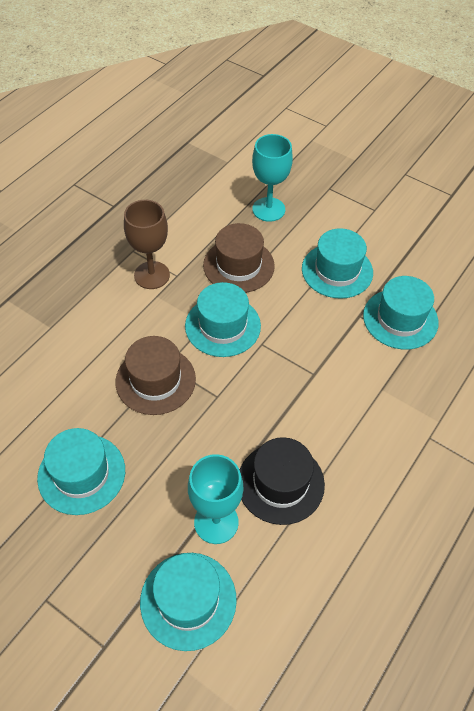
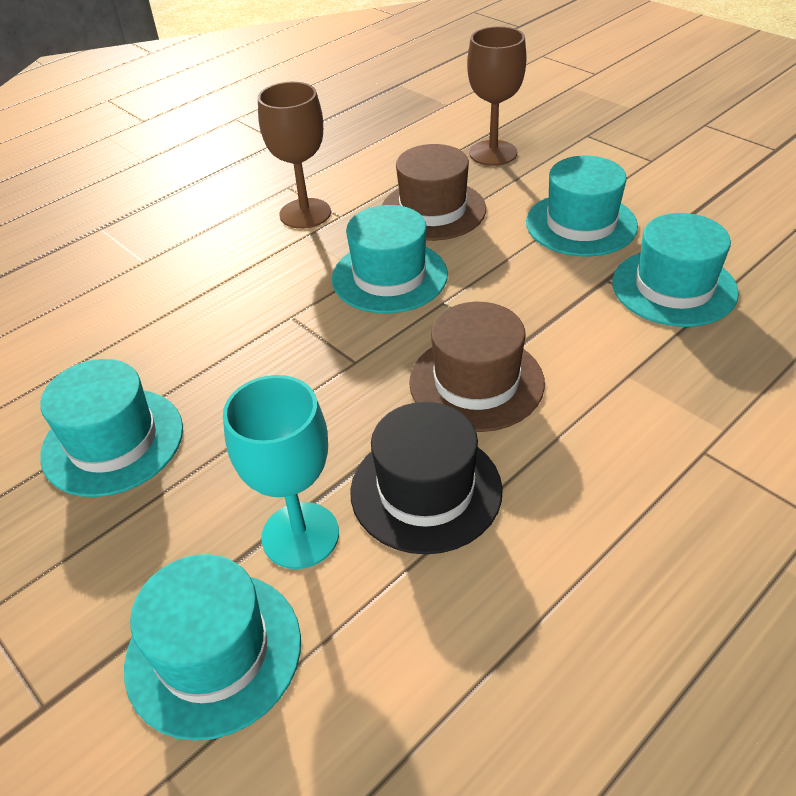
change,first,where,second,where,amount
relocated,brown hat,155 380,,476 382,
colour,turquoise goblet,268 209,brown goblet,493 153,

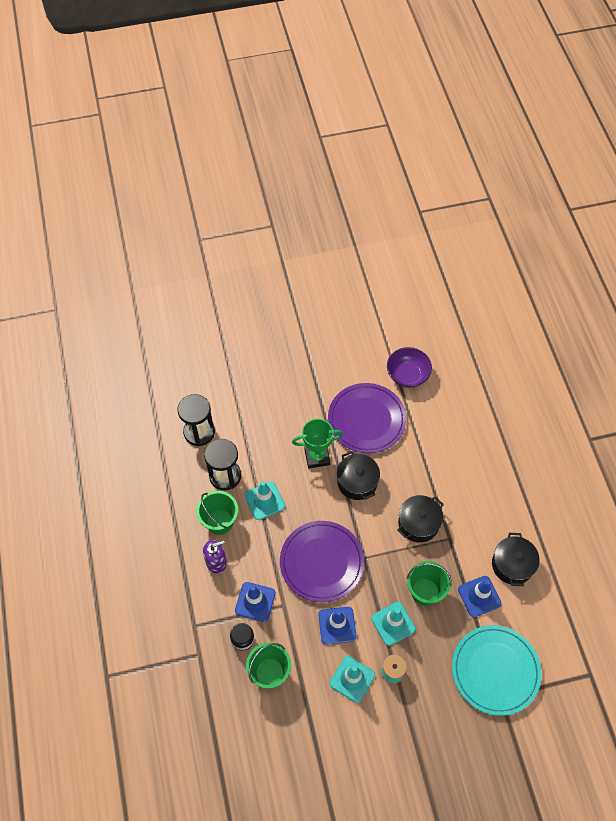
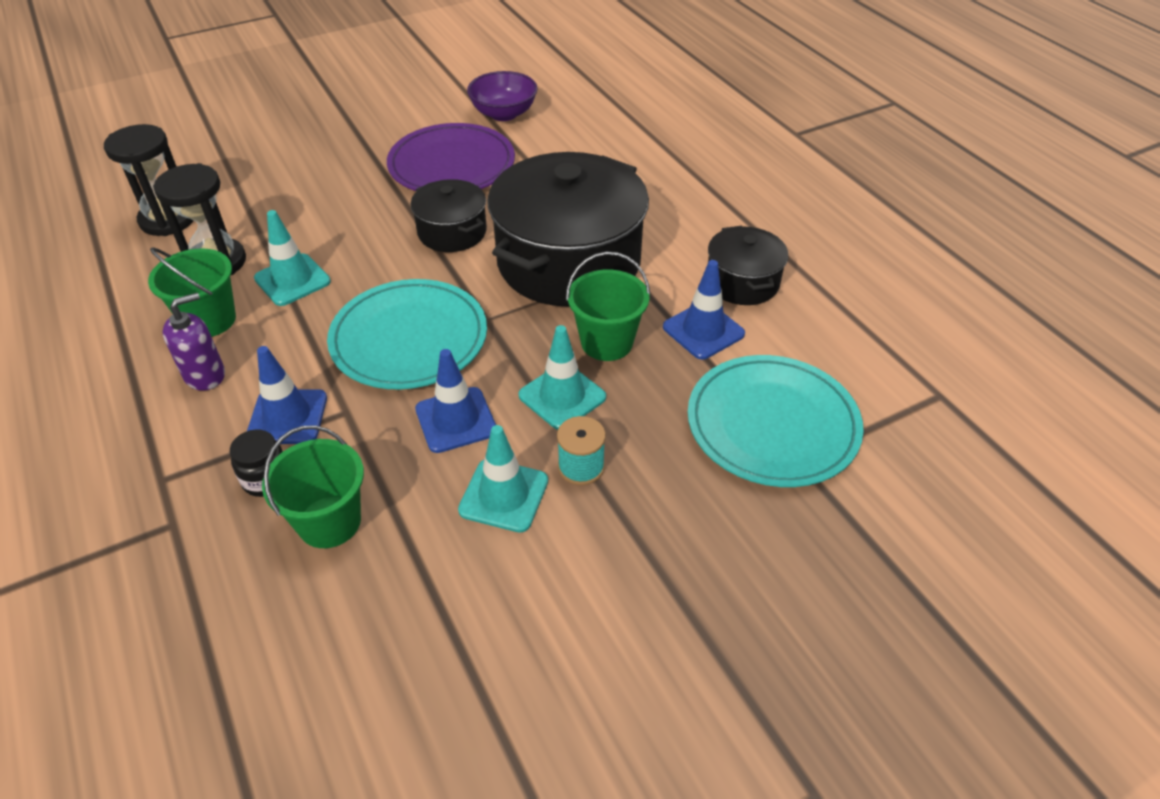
change,first,where,second,where,amount
missing,green trophy,317 457,,,
colour,purple plate,321 562,turquoise plate,409 339,
size,black pot,418 523,,568 261,x2.00

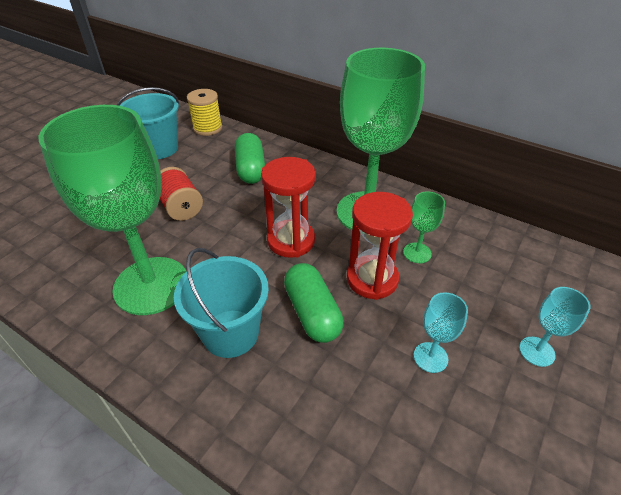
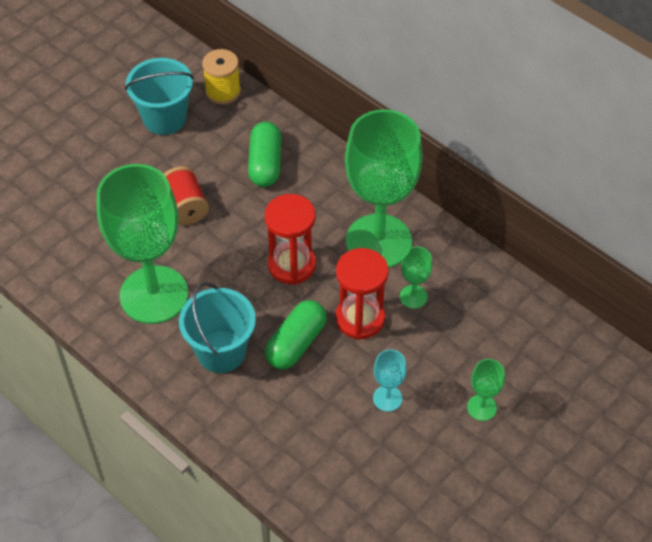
change,first,where,second,where,amount
colour,turquoise goblet,536 351,green goblet,481 407,
spun,green capsule,312 312,,296 343,45 degrees clockwise

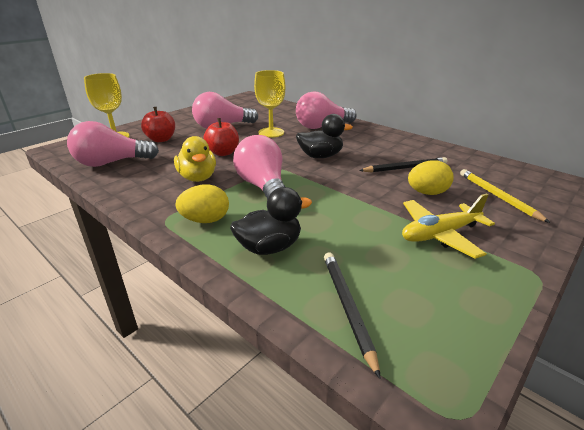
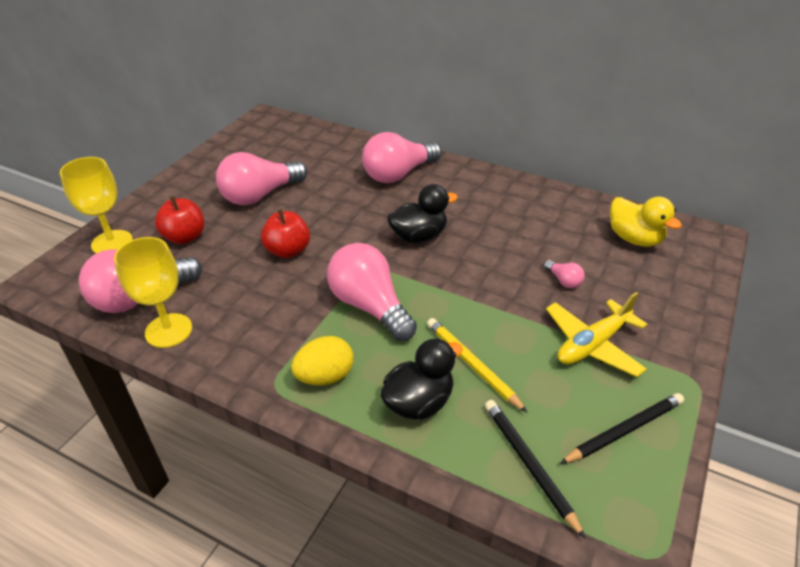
change,first,where,second,where,amount
relocated,yellow duck,198 178,,634 239,
relocated,yellow goblet,271 132,,168 330,
relocated,black pencil,405 168,,624 430,
relocated,yellow pencil,497 196,,472 365,
exchanged,yellow egg,427 193,pink light bulb,563 281,

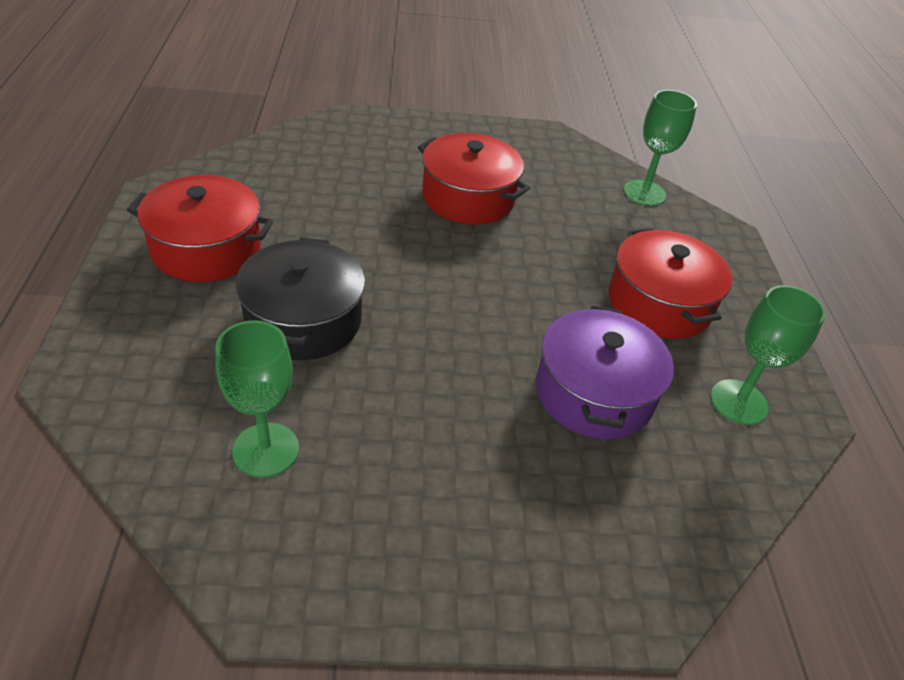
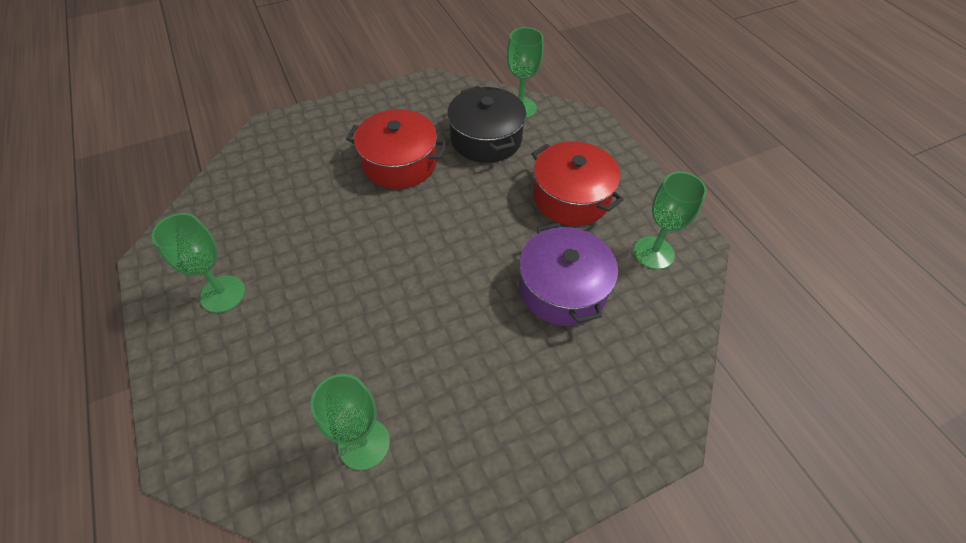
change,first,where,second,where,amount
relocated,black pot,303 320,,486 139,
exchanged,red pot,206 248,green goblet,223 294,

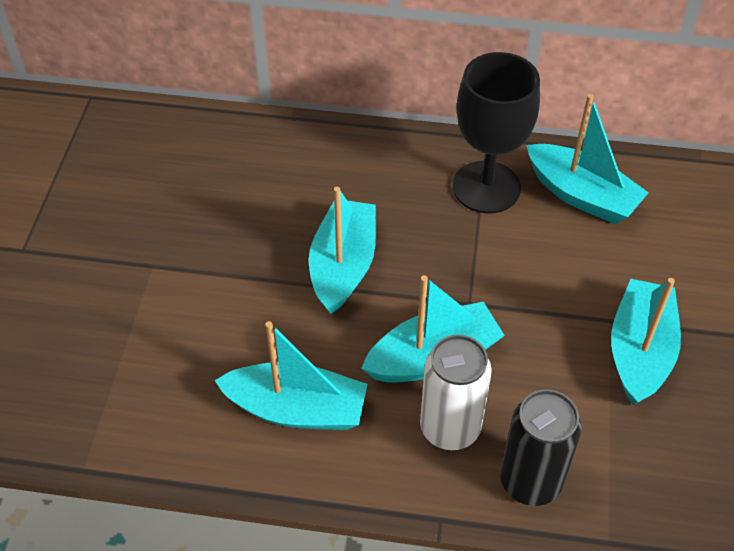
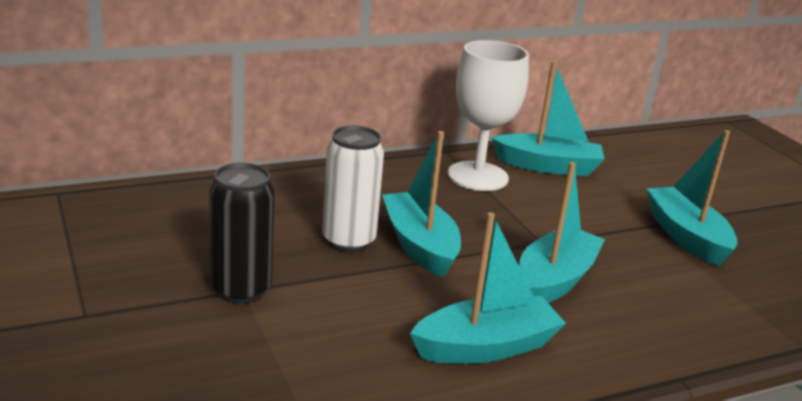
change,first,where,second,where,amount
relocated,white can,450 428,,348 241,
relocated,black can,530 481,,241 290,
colour,black goblet,486 187,white goblet,477 176,

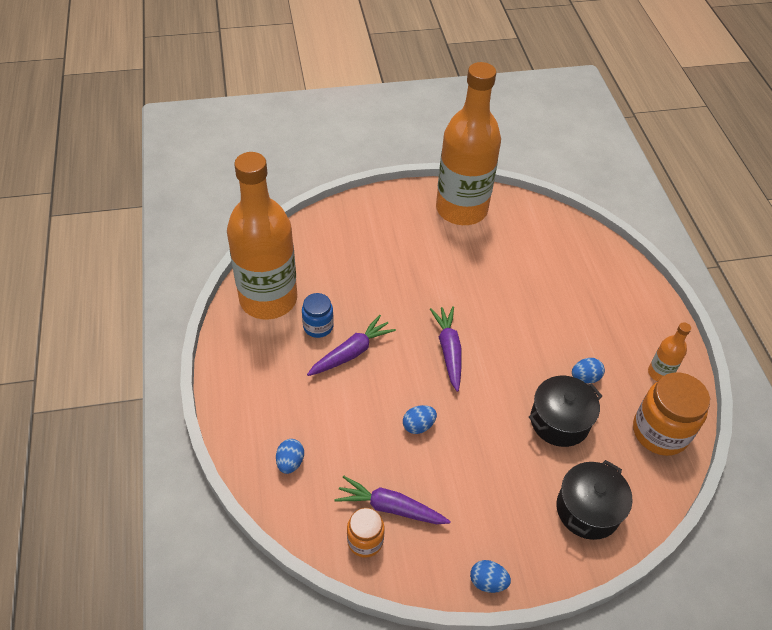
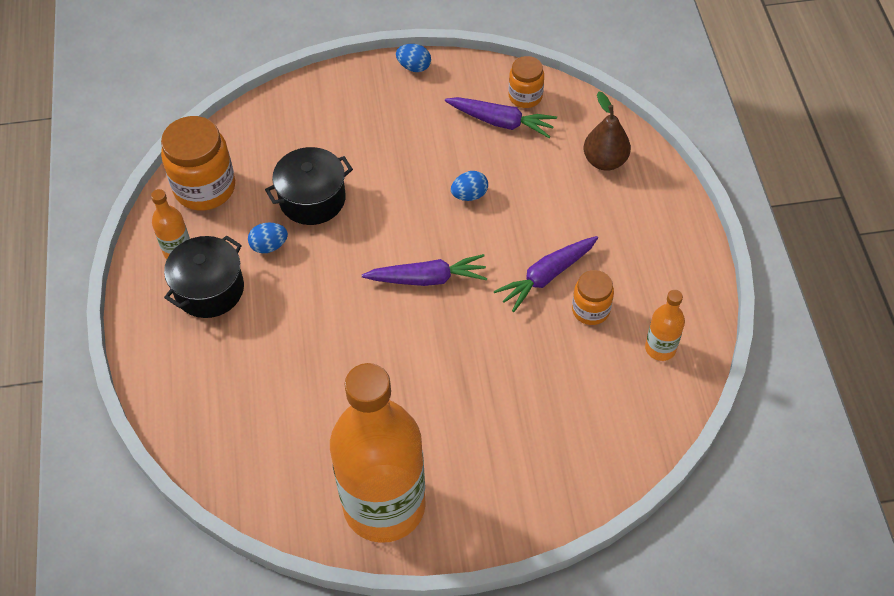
change,first,where,second,where,amount
relocated,black pot,588 509,,209 289,
exchanged,blue egg,290 462,brown pear,604 161,
colour,blue jar,318 326,orange jar,590 310,
spun,purple carrot,449 350,,427 278,90 degrees counterclockwise
size,orange bottle,268 299,,660 348,x0.41

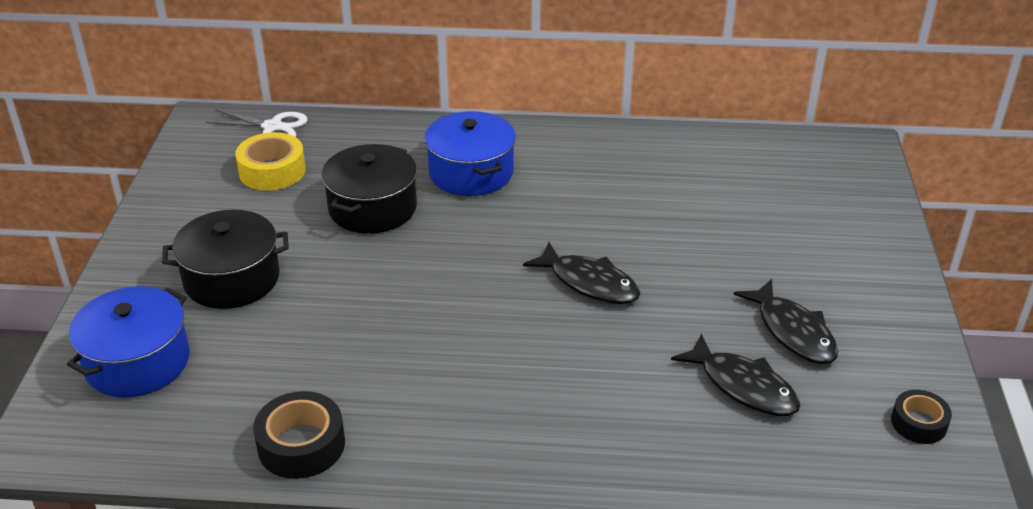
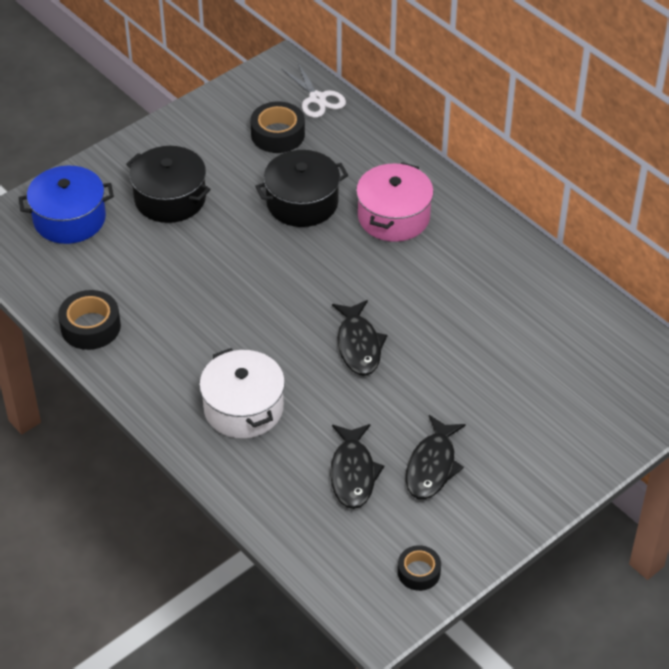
change,first,where,second,where,amount
appeared,,,white pot,243 408,
colour,yellow tape,272 171,black tape,278 134,
colour,blue pot,471 172,pink pot,393 217,

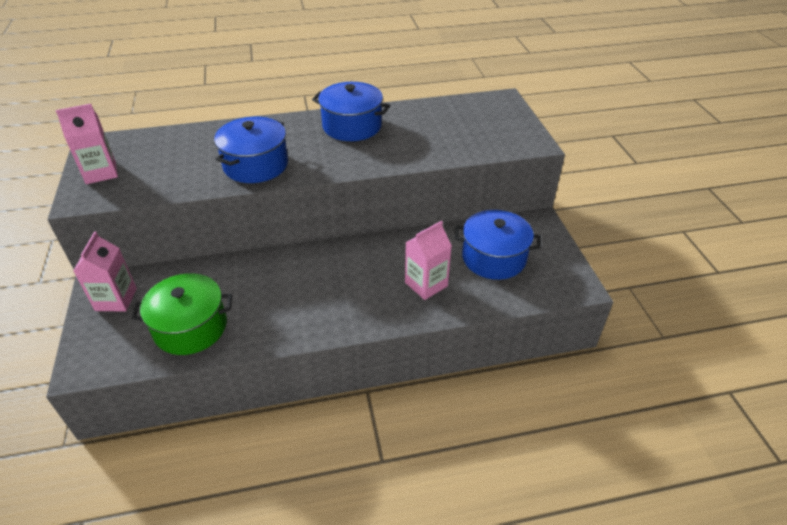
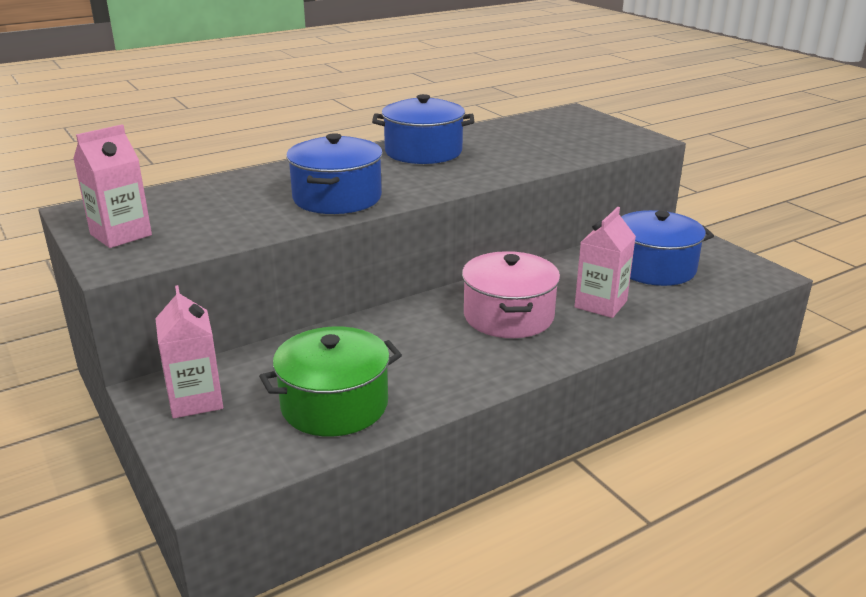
change,first,where,second,where,amount
appeared,,,pink pot,508 316,

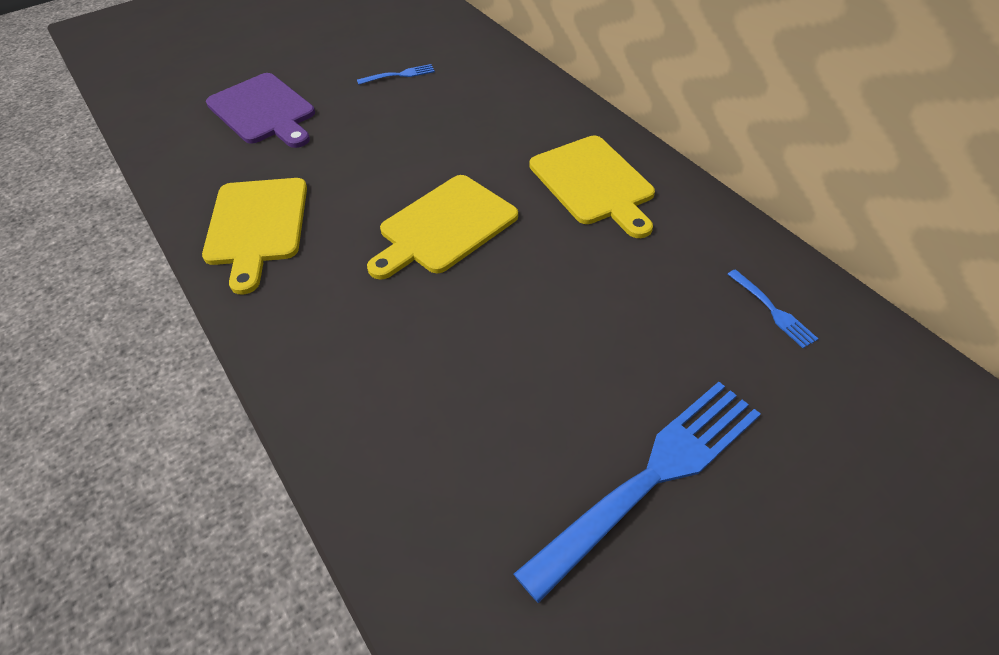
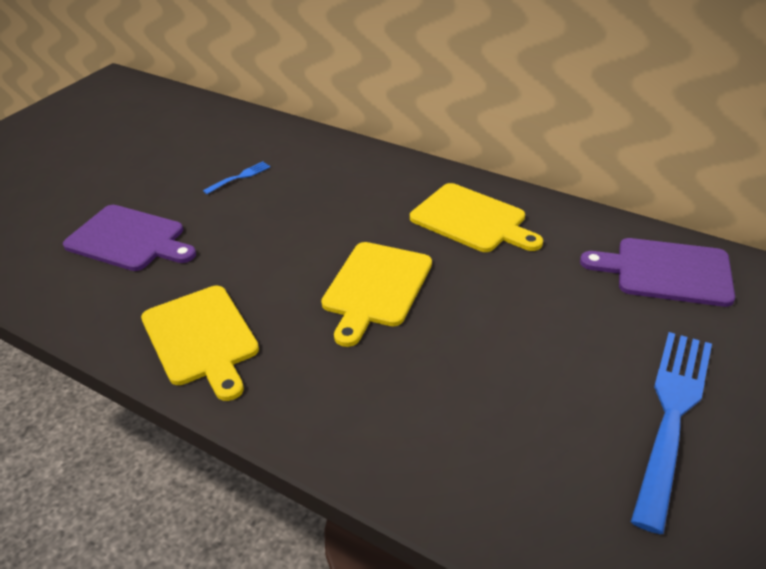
change,first,where,second,where,amount
exchanged,blue fork,772 310,purple cutting board,666 272,

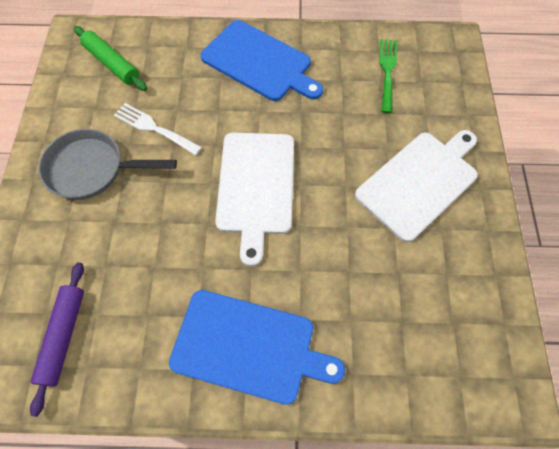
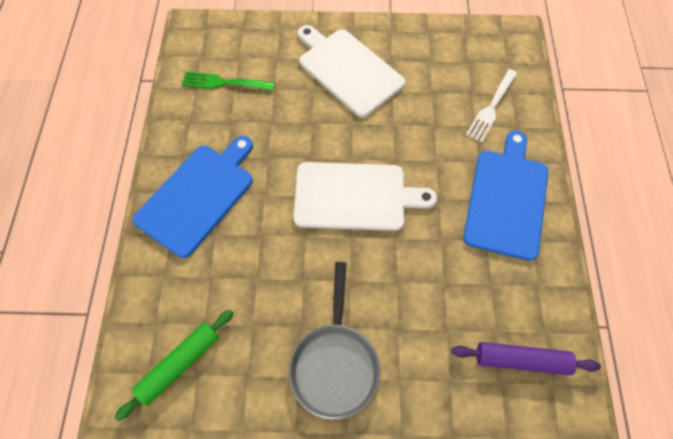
change,first,where,second,where,amount
relocated,white fork,154 128,,491 107,

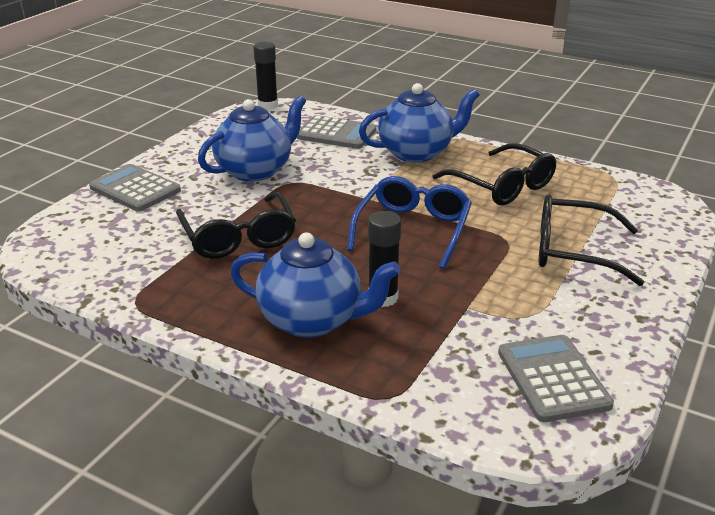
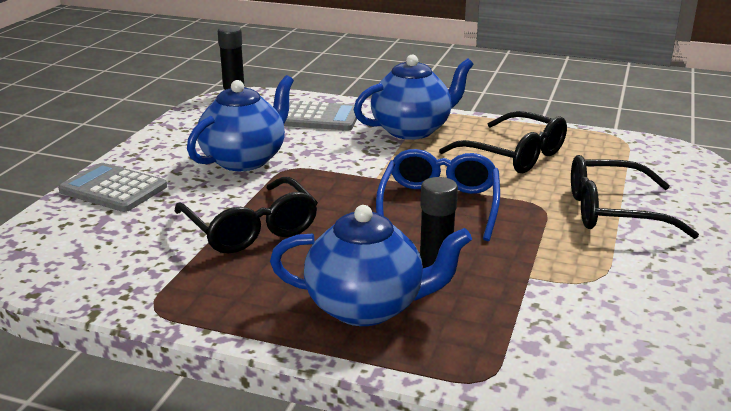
change,first,where,second,where,amount
missing,grey calculator,553 378,,,

